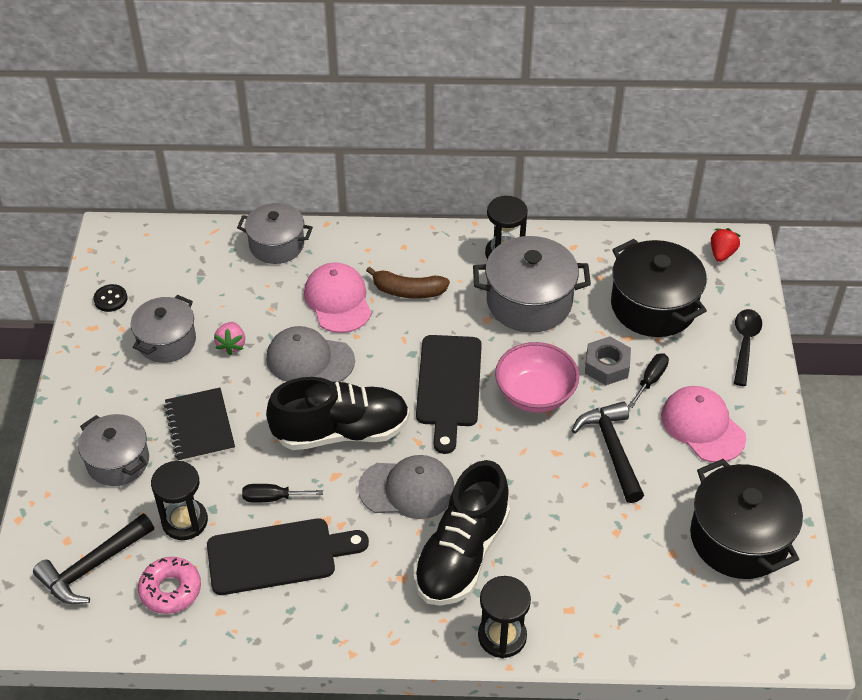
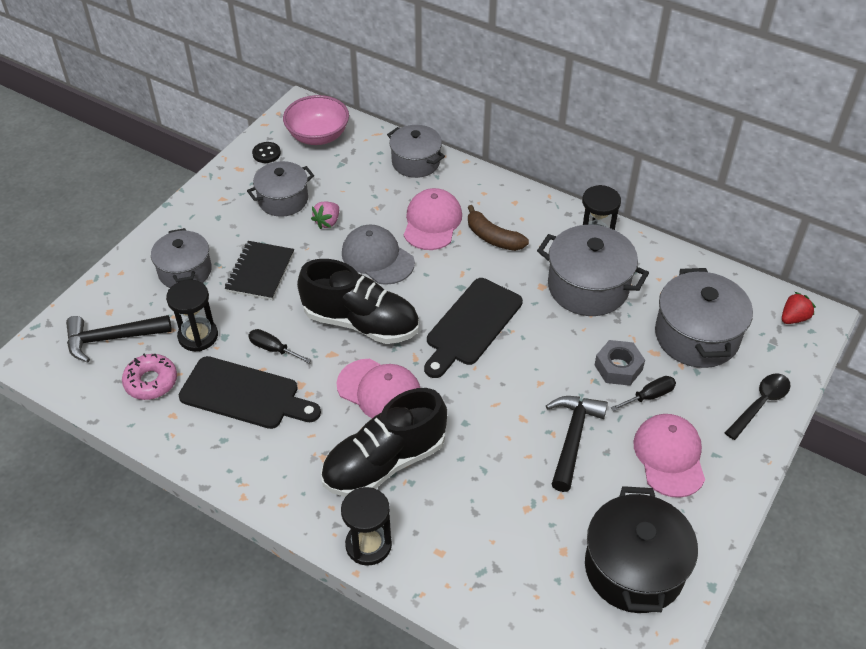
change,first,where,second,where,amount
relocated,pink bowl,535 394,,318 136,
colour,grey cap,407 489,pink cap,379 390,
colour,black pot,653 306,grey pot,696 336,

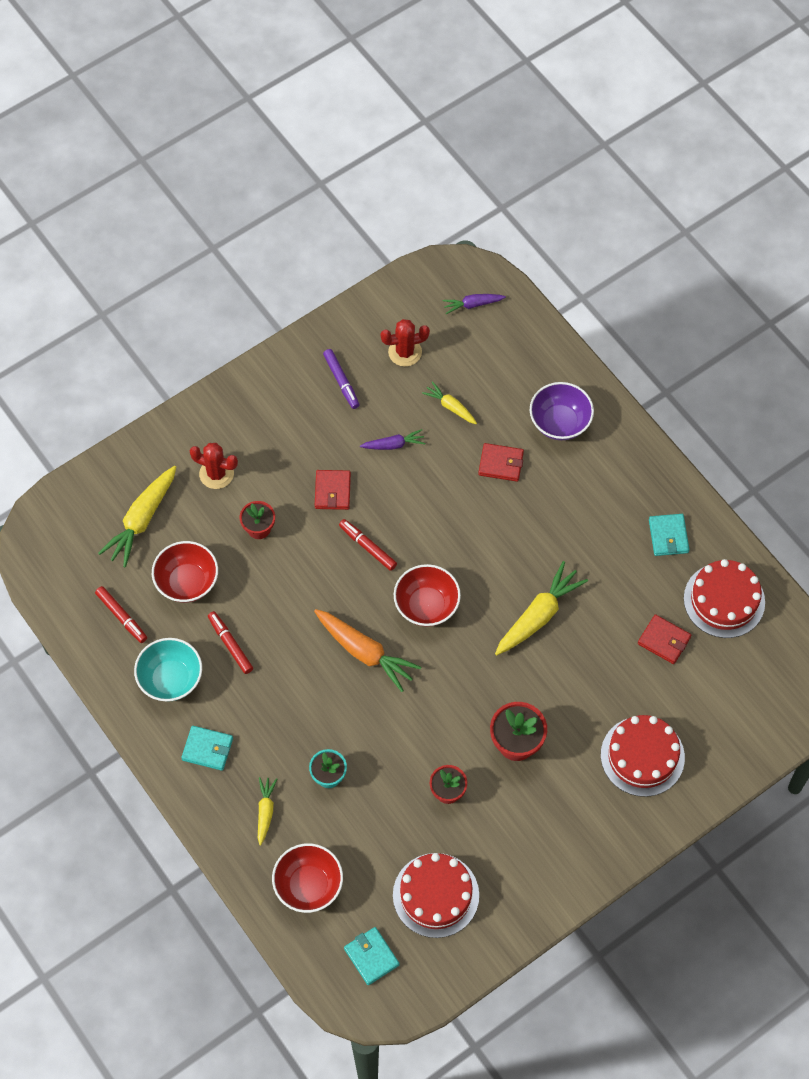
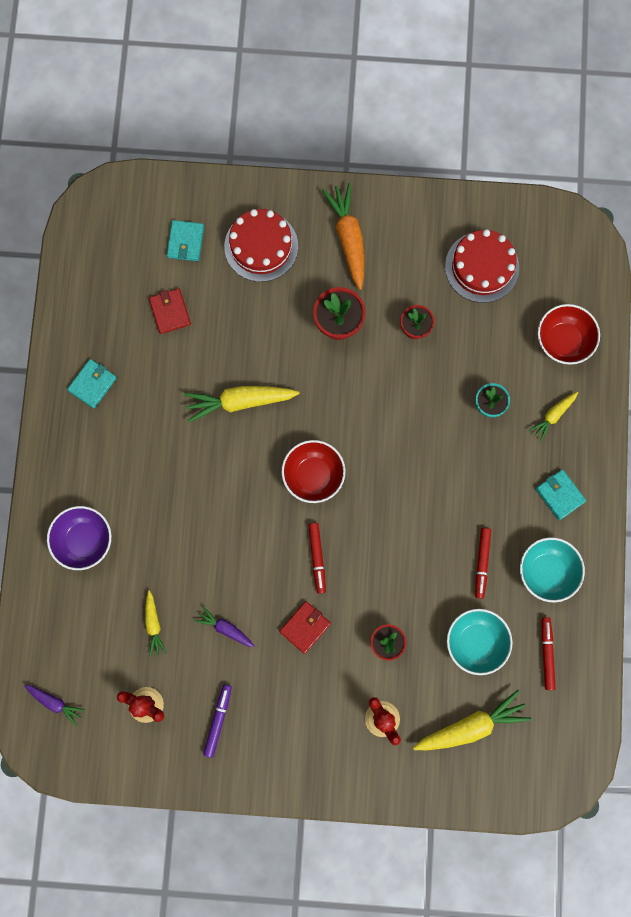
change,first,where,second,where,amount
missing,red wallet,501 464,,,
missing,red cake,724 600,,,
relocated,orange carrot,365 652,,348 238,
relocated,turquoise wallet,371 957,,185 242,
colour,red bowl,187 582,turquoise bowl,475 642,

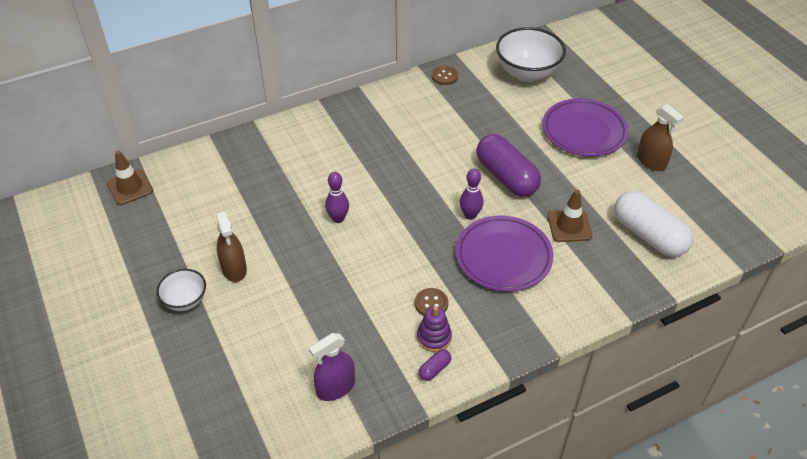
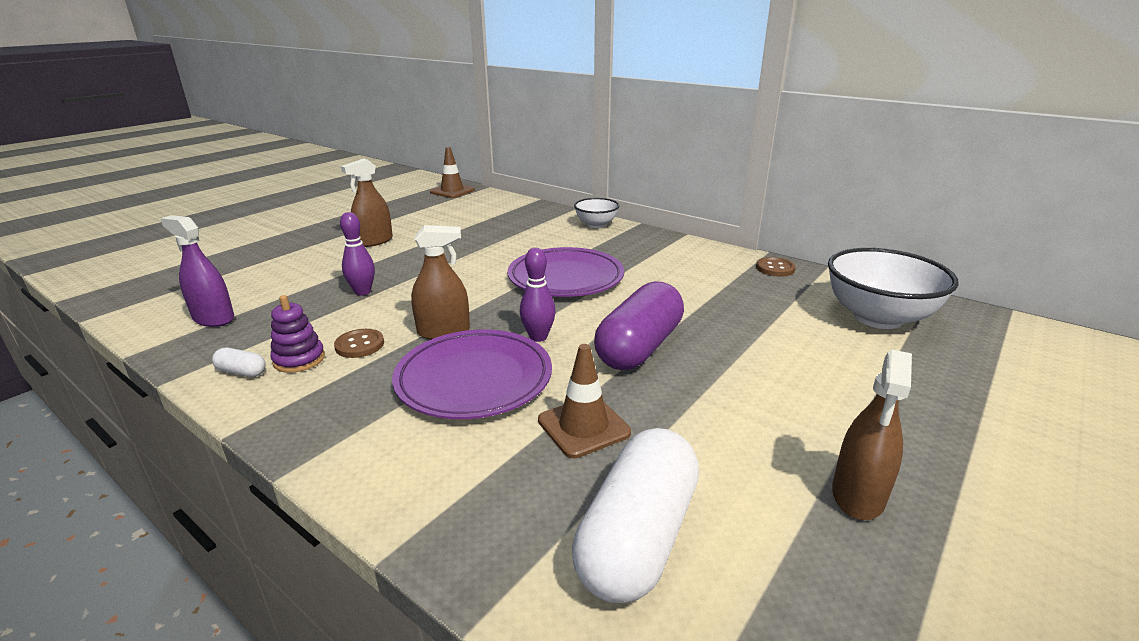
change,first,where,second,where,amount
appeared,,,brown spray bottle,443 332,
relocated,white bowl,185 301,,596 224,
relocated,purple bowling pin,338 218,,362 292,
relocated,purple plate,584 131,,565 278,
colour,purple capsule,434 369,white capsule,242 372,

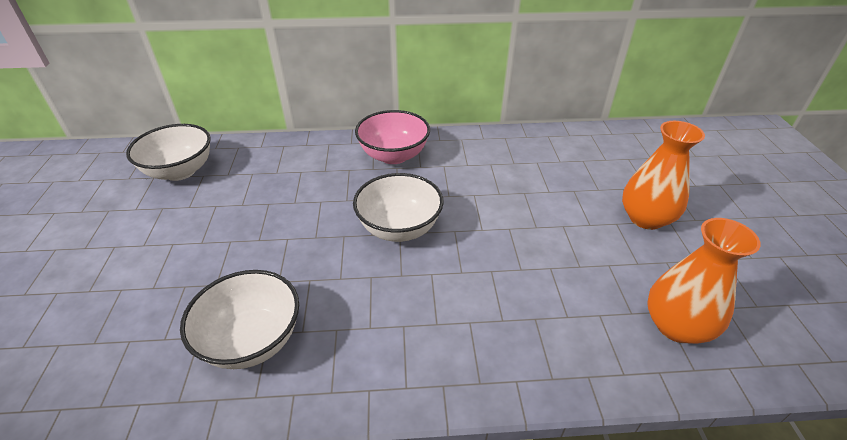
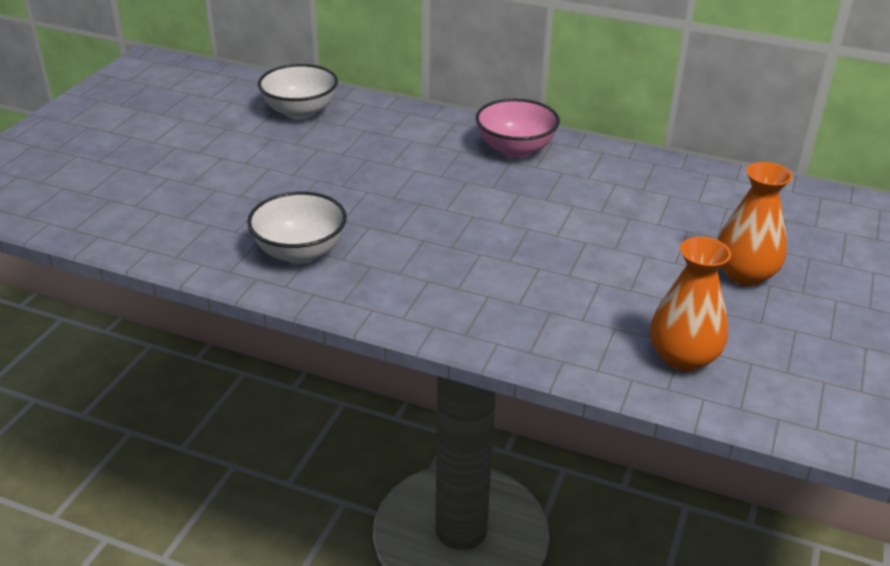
change,first,where,second,where,amount
missing,white bowl,399 228,,,

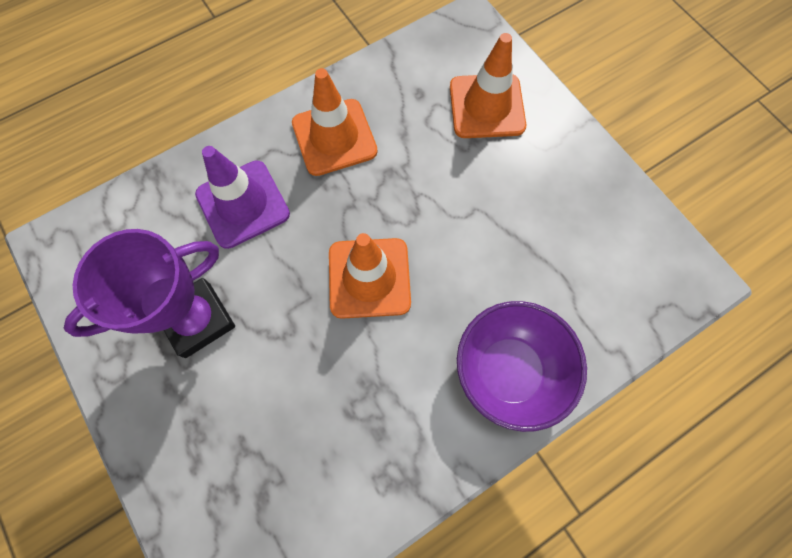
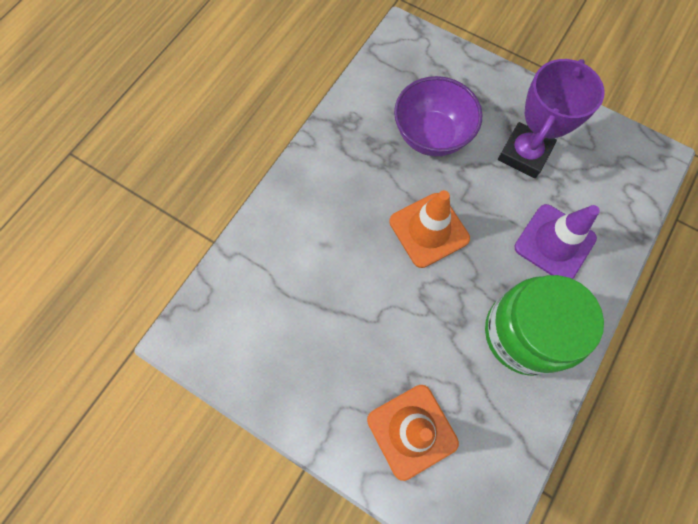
change,first,where,second,where,amount
relocated,purple bowl,508 371,,431 135,
exchanged,orange traffic cone,334 137,green jar,525 333,

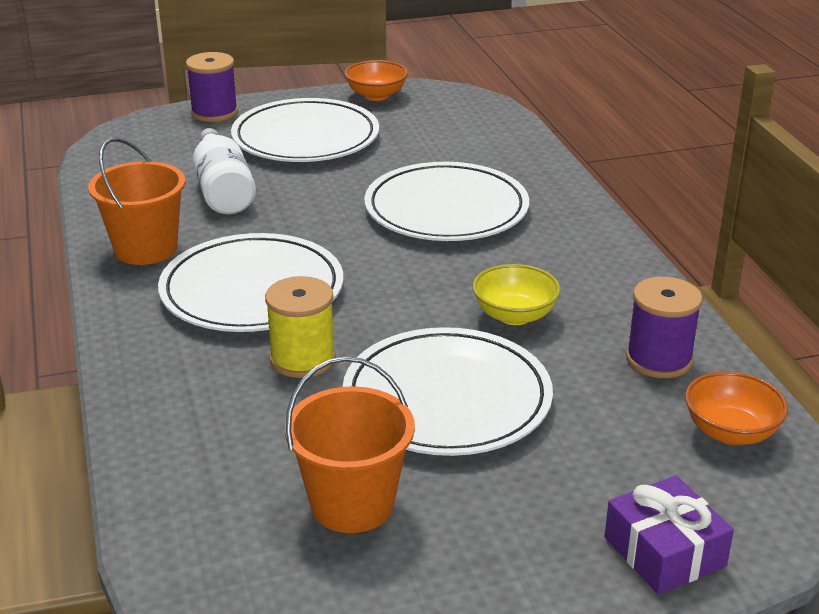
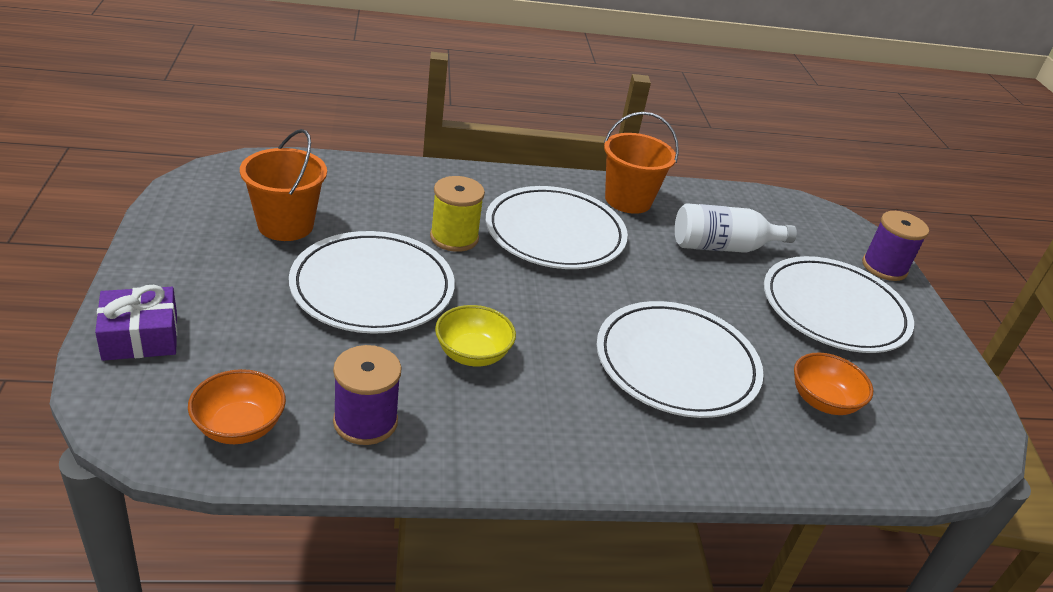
change,first,where,second,where,amount
relocated,orange bowl,376 95,,822 401,

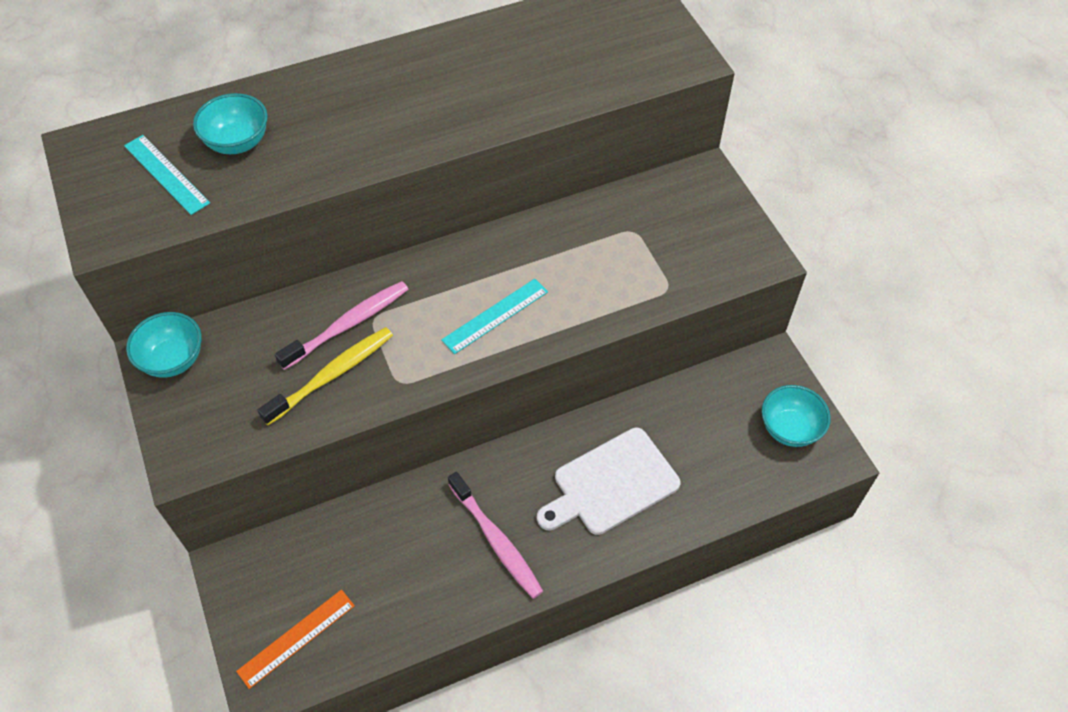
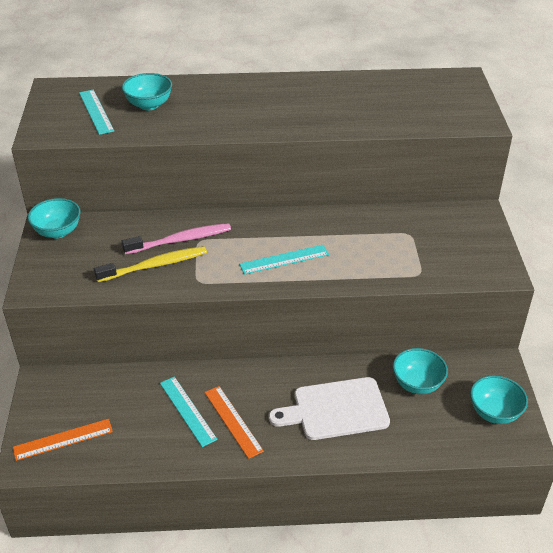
change,first,where,second,where,amount
appeared,,,turquoise ruler,187 411,
appeared,,,turquoise bowl,417 384,
exchanged,pink toothbrush,496 540,orange ruler,233 421,

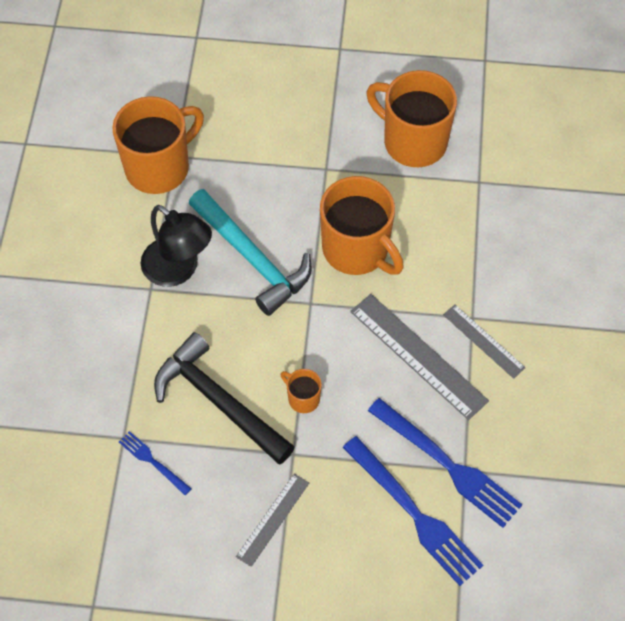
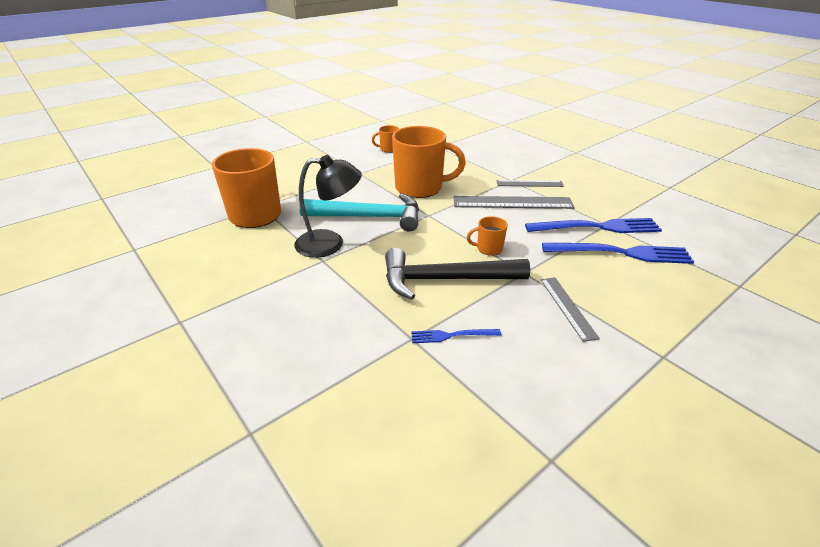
change,first,where,second,where,amount
size,orange mug,413 141,,388 149,x0.45

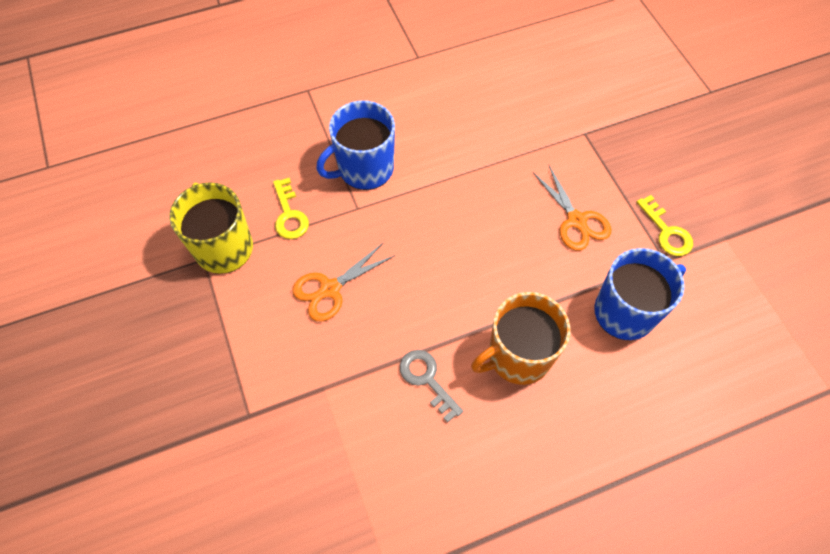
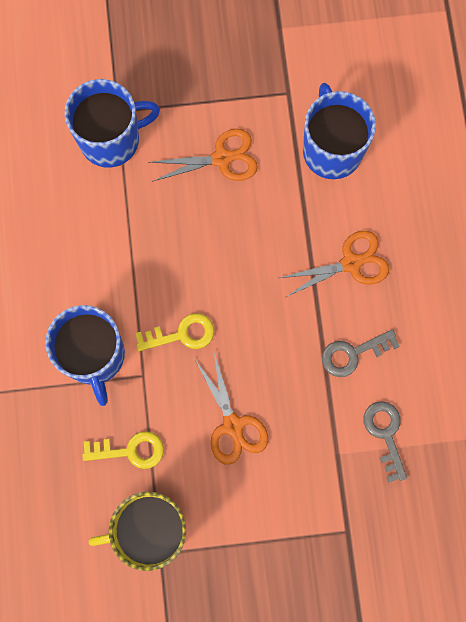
change,first,where,second,where,amount
appeared,,,blue mug,111 139,
appeared,,,grey key,385 434,
relocated,yellow key,666 231,,181 334,
exchanged,orange mug,518 356,orange scissors,351 263,

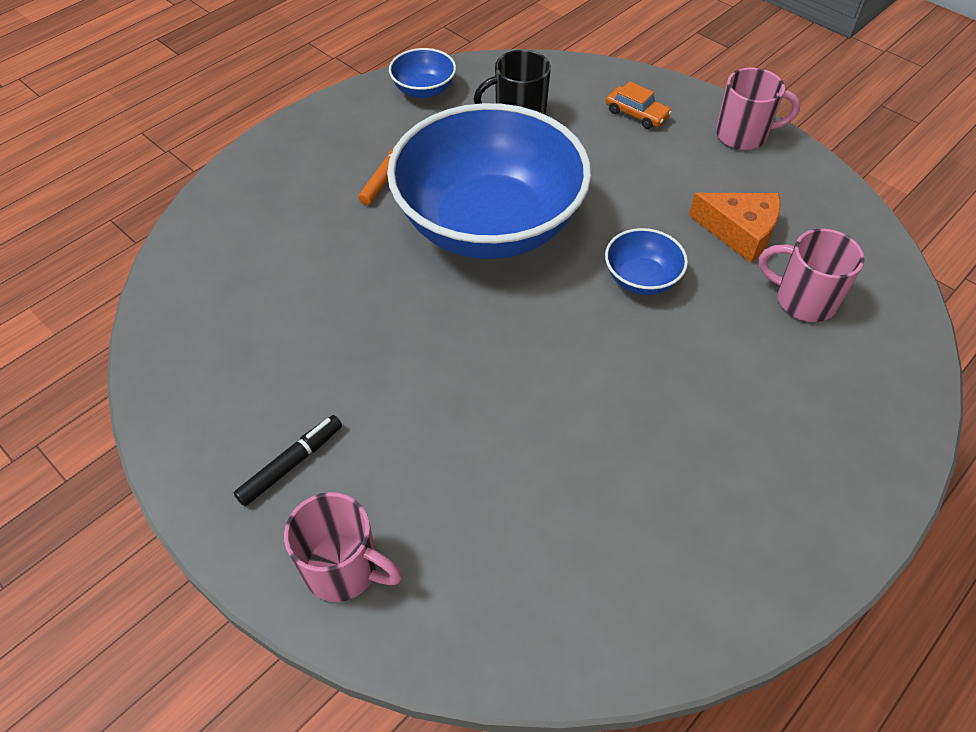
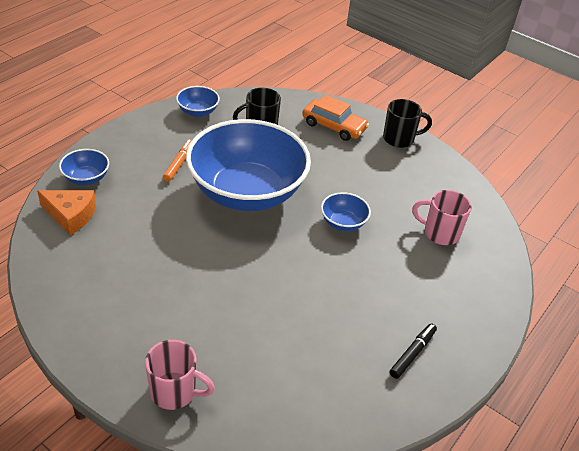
change,first,where,second,where,amount
appeared,,,blue bowl,86 178,
relocated,black marker,291 464,,412 353,
relocated,orange cheese,740 232,,71 215,
colour,pink mug,743 135,black mug,399 139,
size,orange car,636 114,,334 126,x1.61

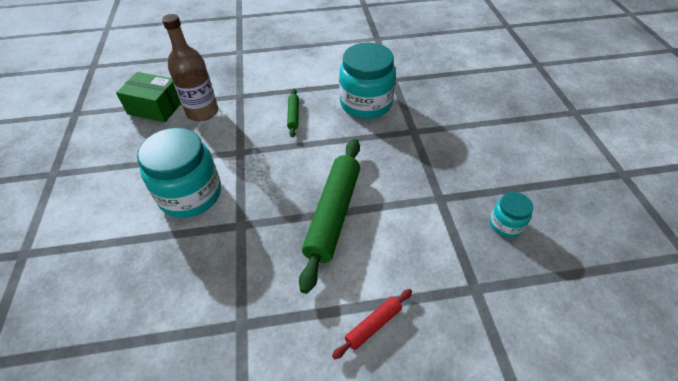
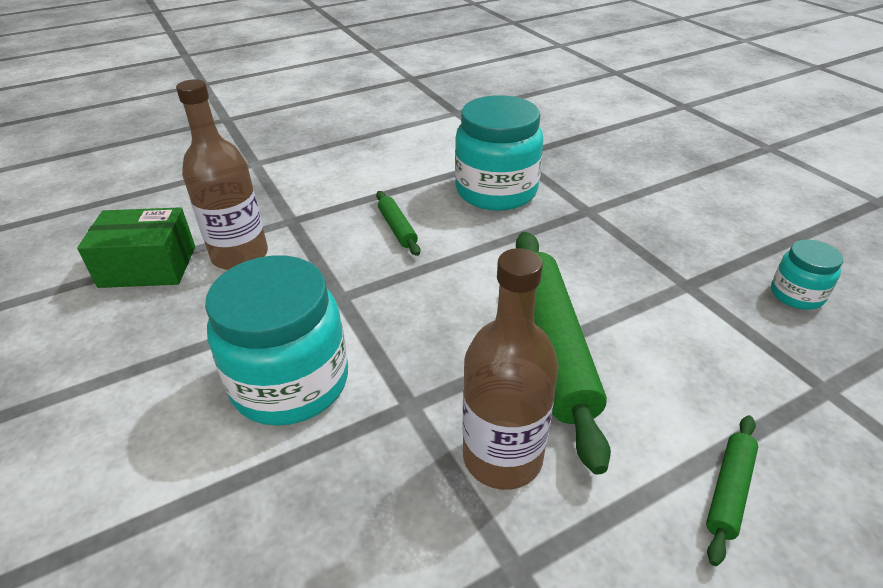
change,first,where,second,where,amount
appeared,,,brown bottle,502 457,
colour,red rolling pin,373 325,green rolling pin,728 491,

